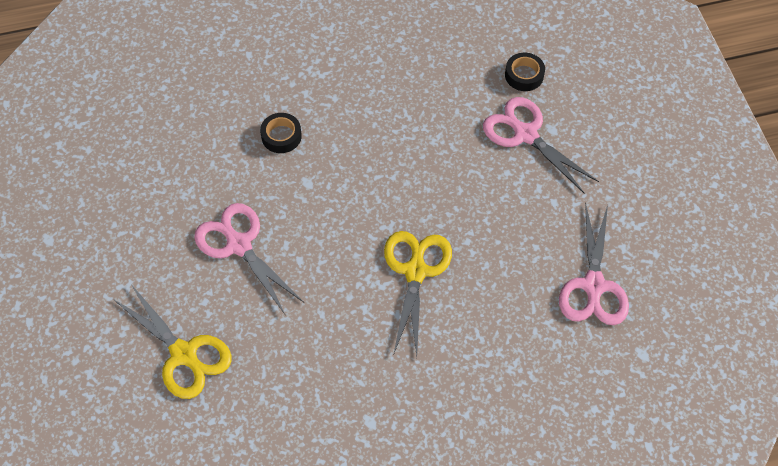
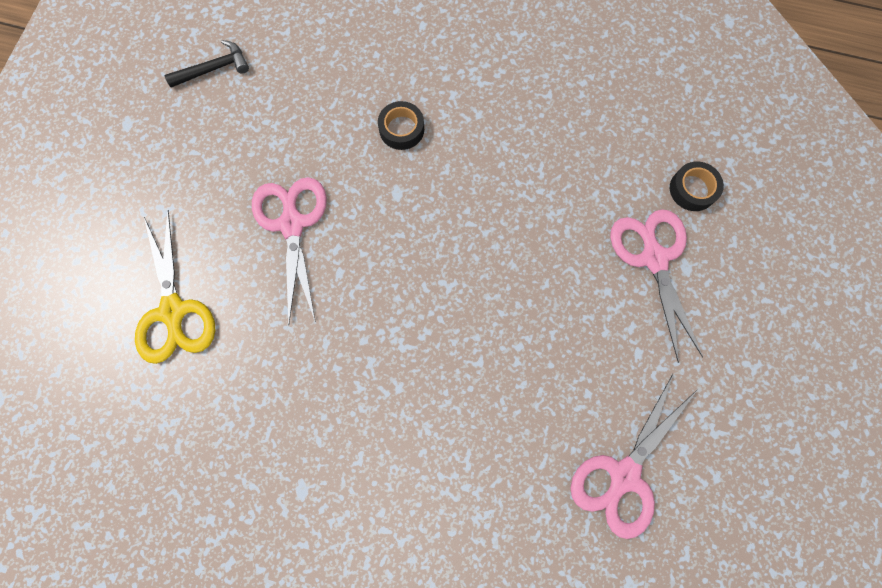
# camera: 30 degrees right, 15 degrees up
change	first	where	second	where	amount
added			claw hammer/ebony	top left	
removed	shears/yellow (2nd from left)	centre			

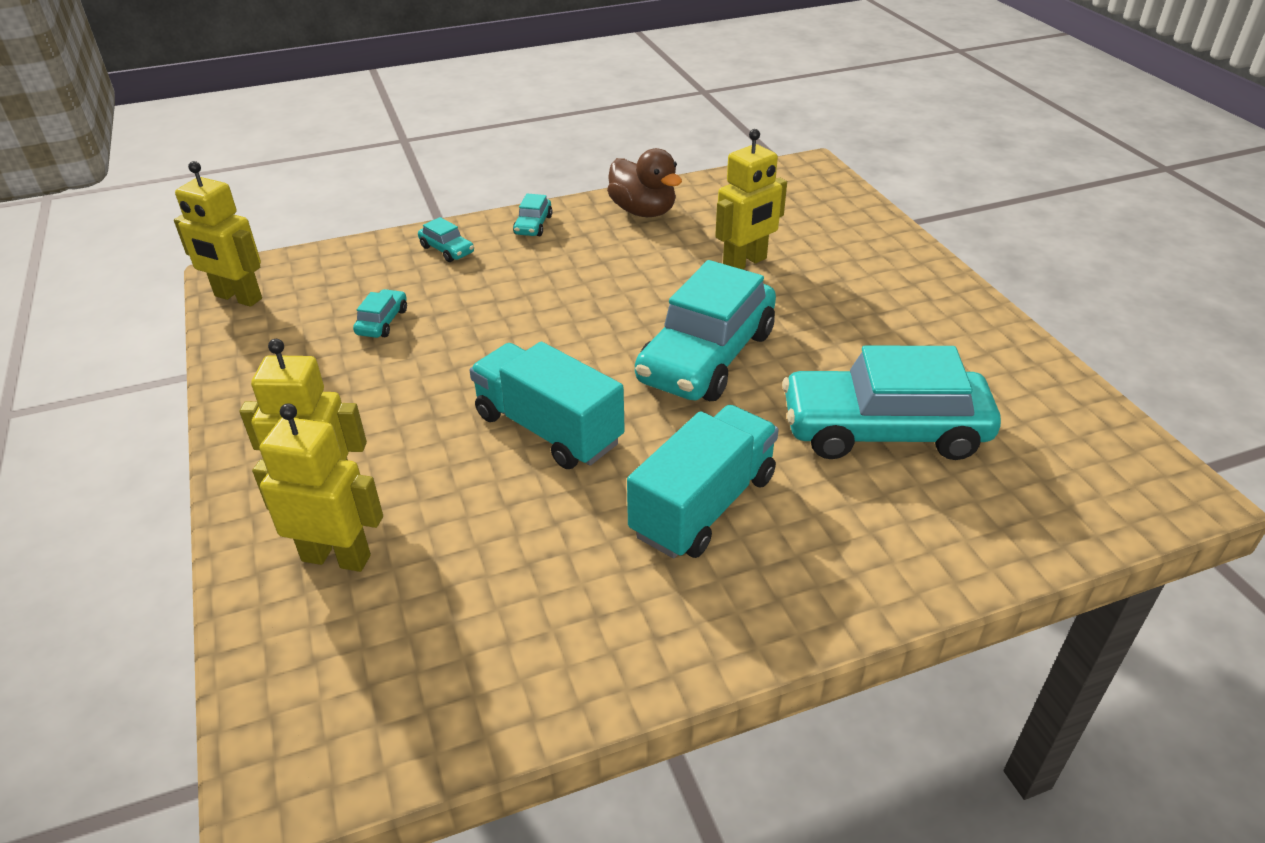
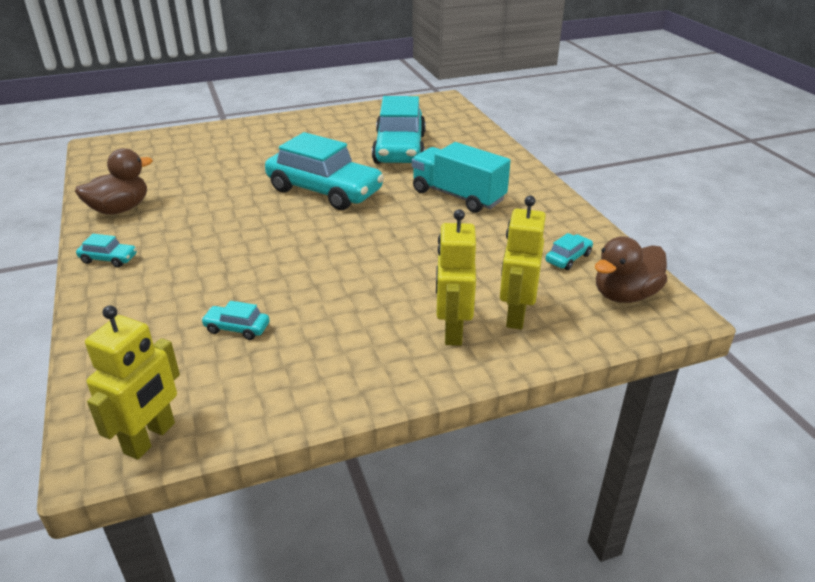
# camera: 90 degrees left, 5 degrees down
change	first	where	second	where	amount
moved	car/turquoise (2nd from left in the first image)	top centre	car/turquoise (5th from left)	middle right	
added			duck/dark brown (2nd from left)	middle right	
removed	truck/turquoise (1st from left)	centre			
removed	robot/yellow (4th from left)	top centre			

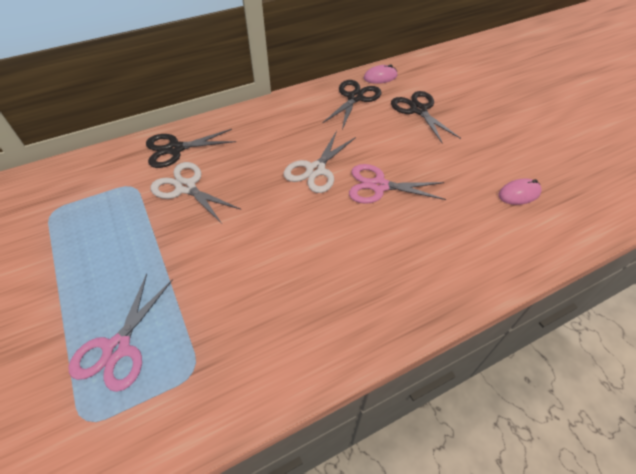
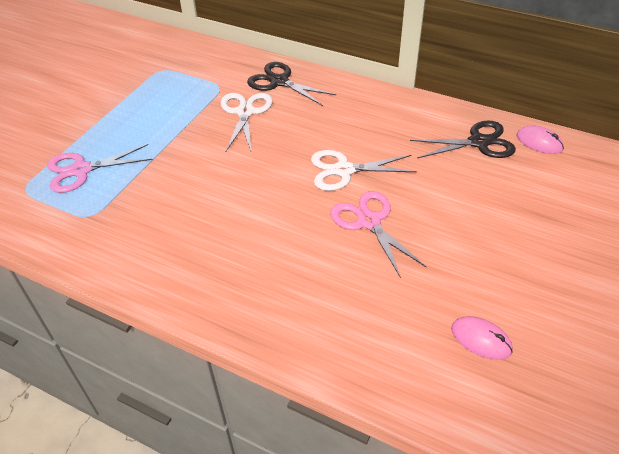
# camera: 55 degrees right, 5 degrees down
change	first	where	second	where	amount
removed	shears/ebony (3rd from left)	top right			

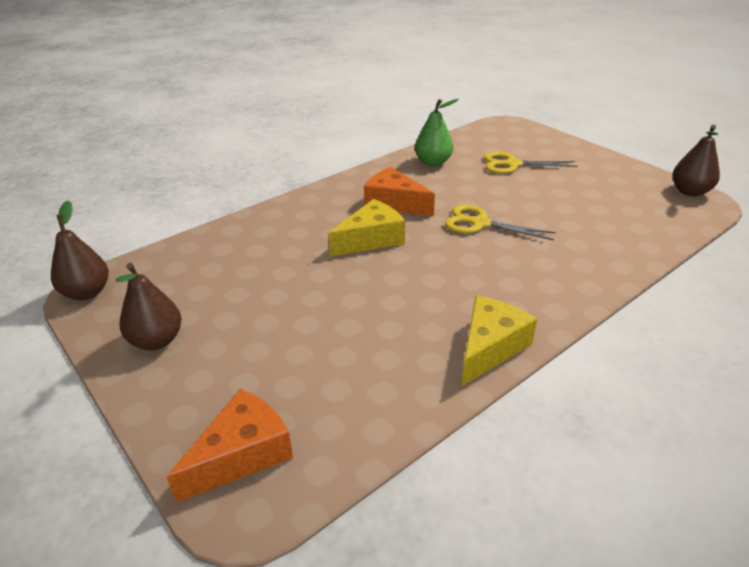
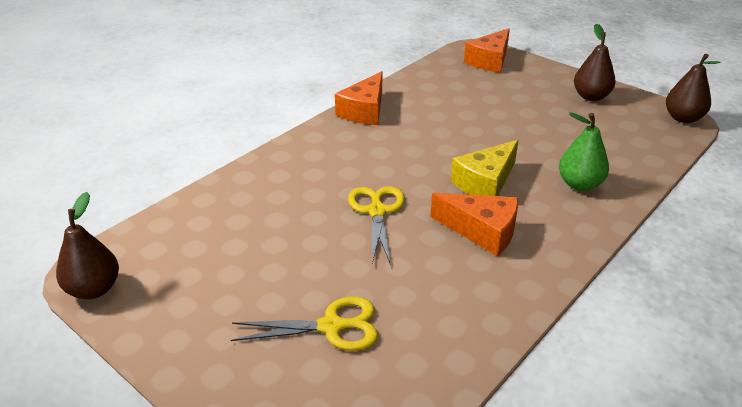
# camera: 170 degrees right, 0 degrees up
change	first	where	second	where	amount
recoloured	piece of cheese/yellow (2nd from left)	centre	piece of cheese/bright orange (1st from left)	top centre	
turned	shears/yellow (1st from left in the first image)	middle right	shears/yellow (2nd from left)	centre	105 degrees counterclockwise
moved	pear/green	top centre		middle right	

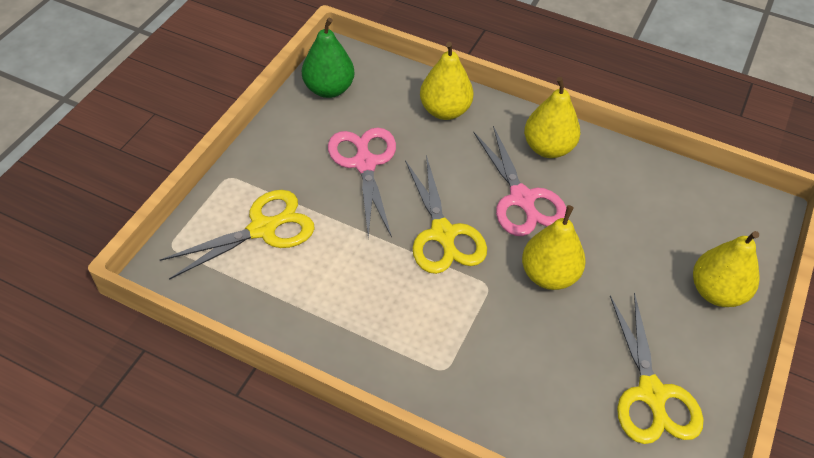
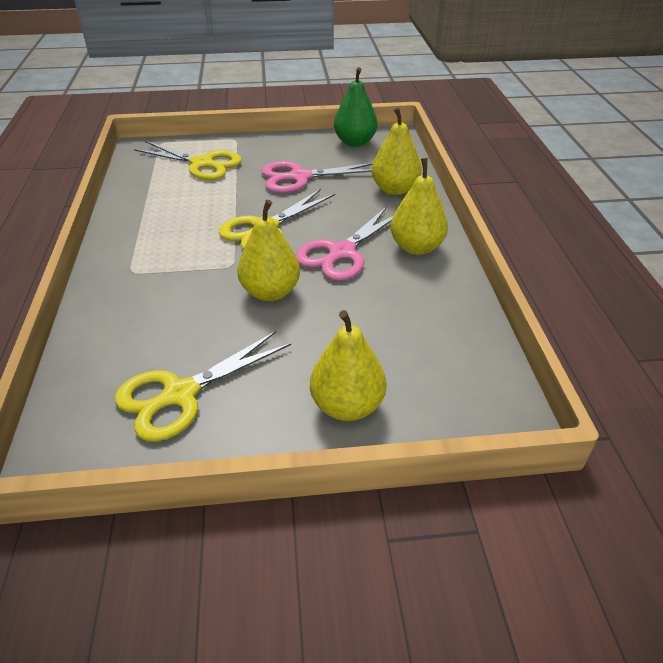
# camera: 60 degrees right, 10 degrees down
change	first	where	second	where	amount
turned	shears/pink (1st from left)	centre		top centre	150 degrees counterclockwise

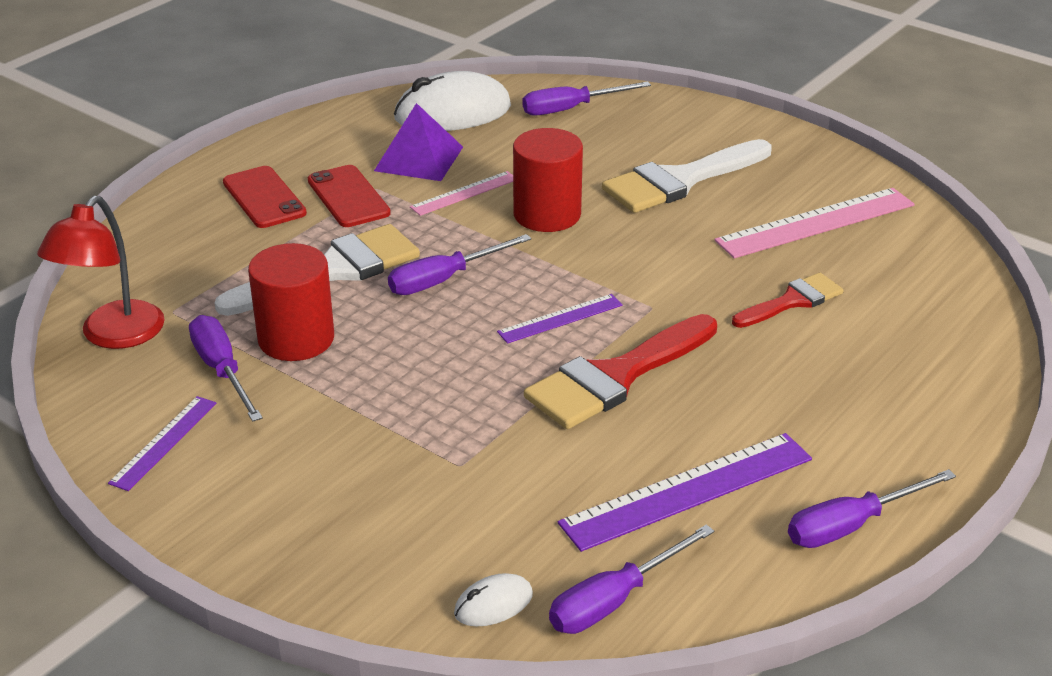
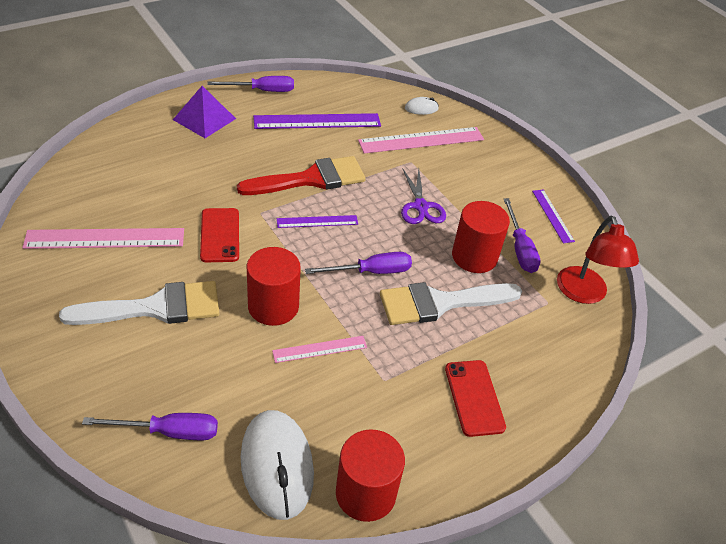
# camera: 165 degrees left, 10 degrees up
change	first	where	second	where	amount
moved	pyramid/purple	top centre		top left	
moved	mobile phone/red (2nd from left in the first image)	top left	mobile phone/red (1st from left)	middle left	
turned	computer mouse/white (1st from left)	top centre		bottom centre	75 degrees clockwise
added			cylinder shape/red (2nd from left)	bottom centre	
added			measuring stick/pink (3rd from left)	top centre	
added			shears/purple	centre	
turned	measuring stick/purple (1st from left in the first image)	middle left	measuring stick/purple (3rd from left)	middle right	60 degrees counterclockwise
turned	desk lamp/red	middle left		middle right	135 degrees clockwise
removed	flat screwdriver/purple (4th from left)	bottom centre			
removed	paintbrush/red (2nd from left)	middle right			

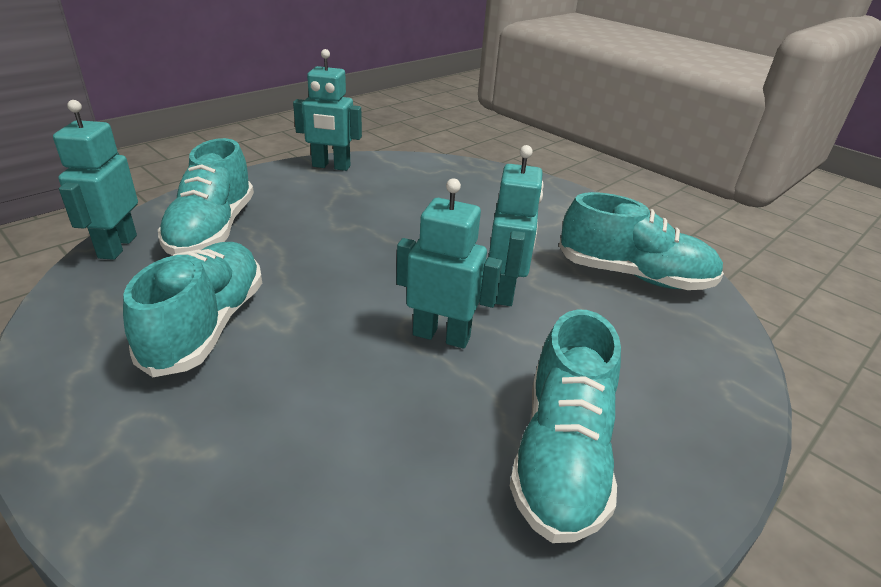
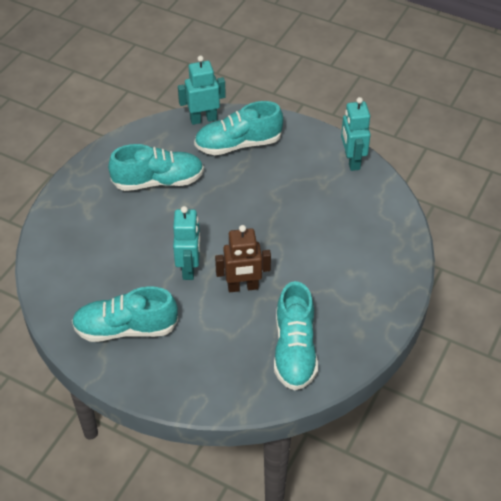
# camera: 75 degrees right, 15 degrees up
change	first	where	second	where	amount
recoloured	robot/turquoise (4th from left)	centre	robot/dark brown	centre	

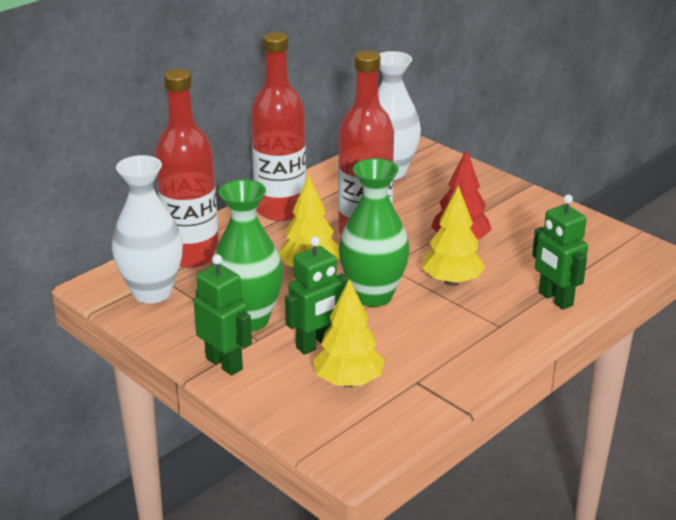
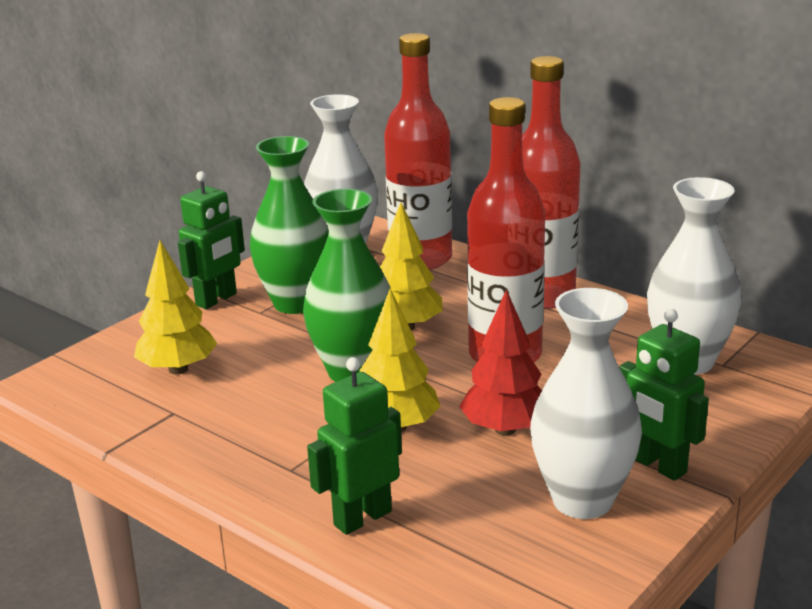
# camera: 85 degrees right, 5 degrees down
change	first	where	second	where	amount
added			vase/white (2nd from left)	middle right	
moved	robot/green (2nd from left in the first image)	centre	robot/green (3rd from left)	middle right	

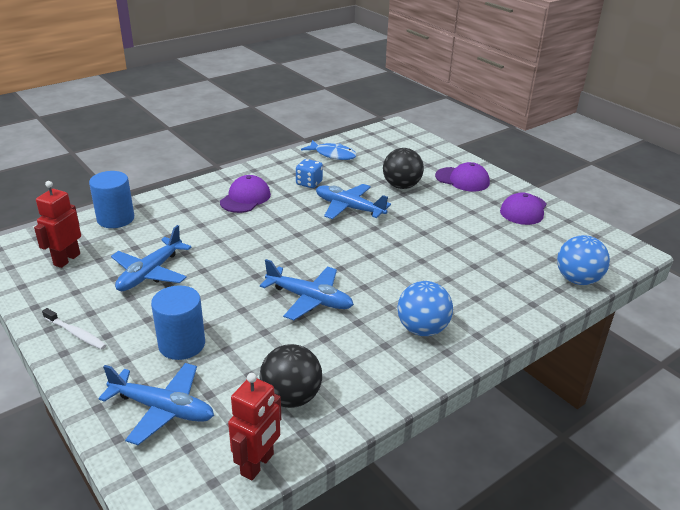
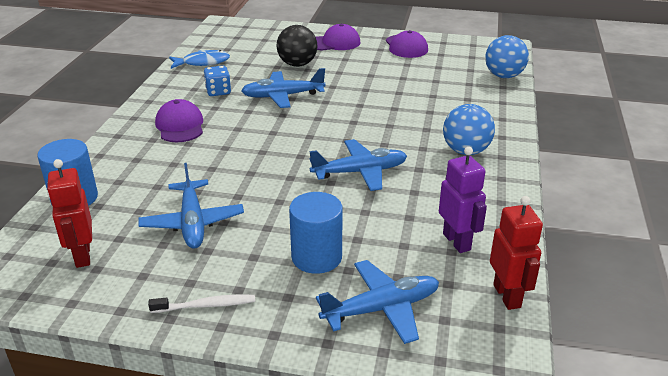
# camera: 40 degrees left, 0 degrees up
change	first	where	second	where	amount
replaced	play ball/ebony (1st from left)	bottom centre	robot/purple	middle right	

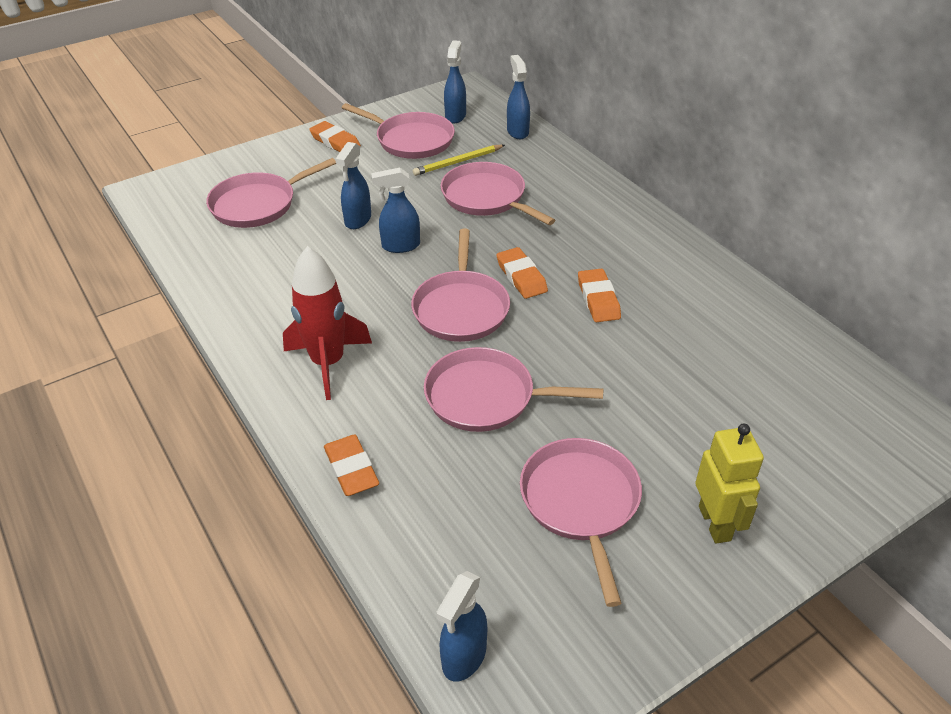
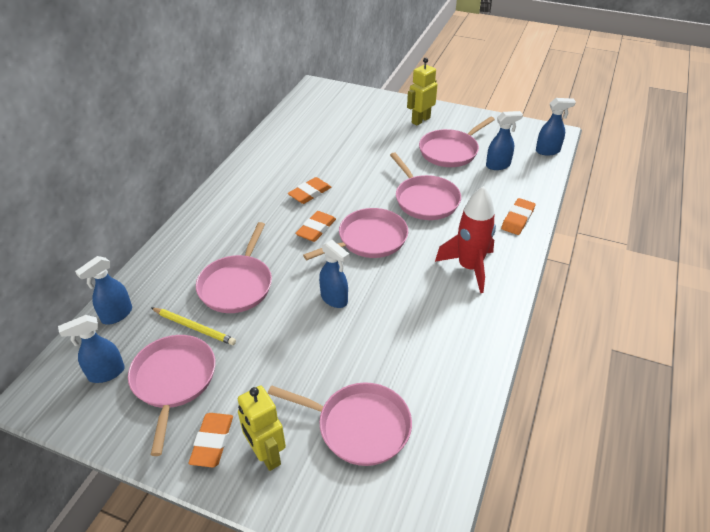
# camera: 125 degrees left, 0 degrees up
change	first	where	second	where	amount
added			robot/yellow (1st from left)	bottom centre	
moved	spray cleaner/royal blue (1st from left in the first image)	top centre	spray cleaner/royal blue (4th from left)	top right	

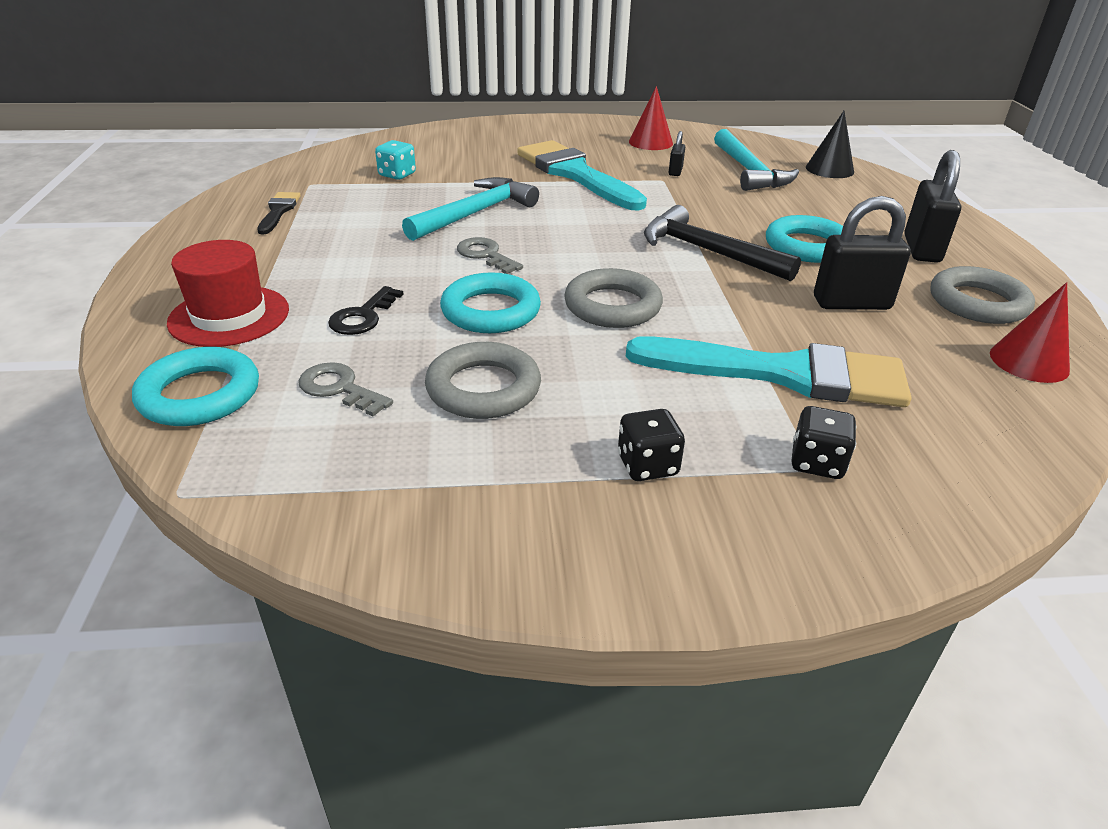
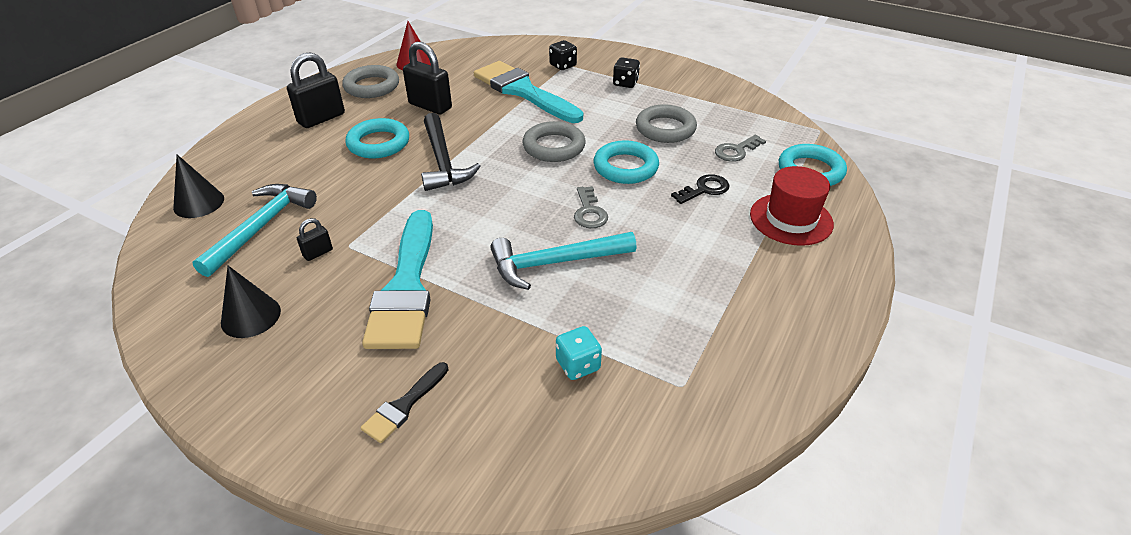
# camera: 145 degrees left, 5 degrees up
change	first	where	second	where	amount
recoloured	solid cone/red (1st from left)	top centre	solid cone/ebony (2nd from left)	middle left	
moved	paintbrush/ebony	top left		bottom centre	
turned	latchkey/grey (1st from left in the first image)	middle left	latchkey/grey (2nd from left)	top centre	75 degrees clockwise

